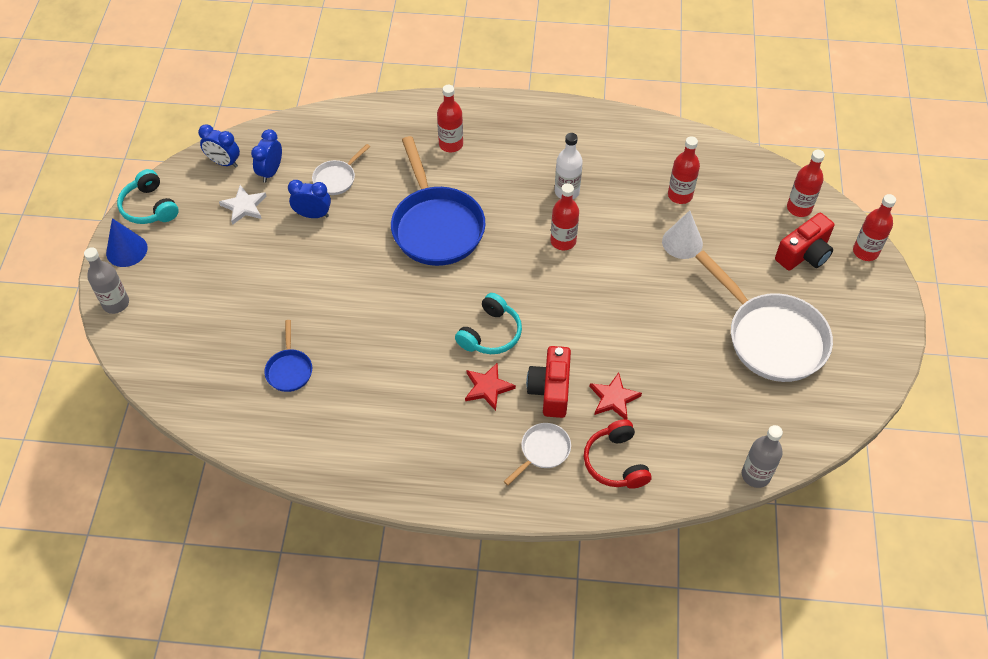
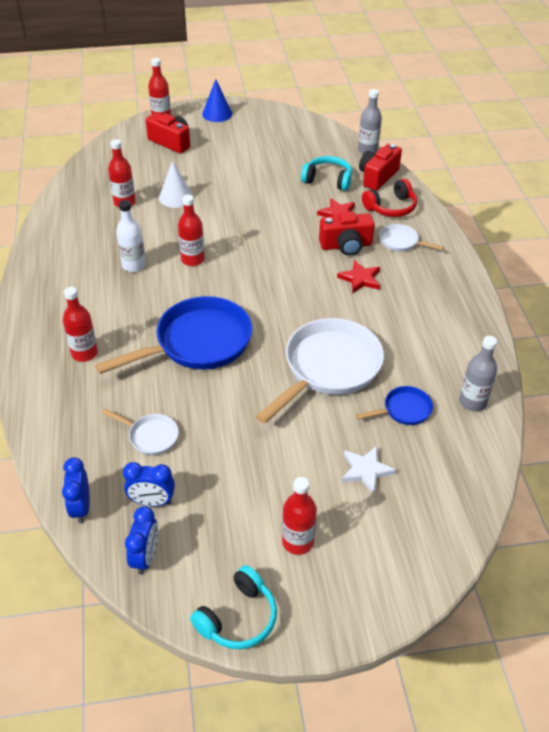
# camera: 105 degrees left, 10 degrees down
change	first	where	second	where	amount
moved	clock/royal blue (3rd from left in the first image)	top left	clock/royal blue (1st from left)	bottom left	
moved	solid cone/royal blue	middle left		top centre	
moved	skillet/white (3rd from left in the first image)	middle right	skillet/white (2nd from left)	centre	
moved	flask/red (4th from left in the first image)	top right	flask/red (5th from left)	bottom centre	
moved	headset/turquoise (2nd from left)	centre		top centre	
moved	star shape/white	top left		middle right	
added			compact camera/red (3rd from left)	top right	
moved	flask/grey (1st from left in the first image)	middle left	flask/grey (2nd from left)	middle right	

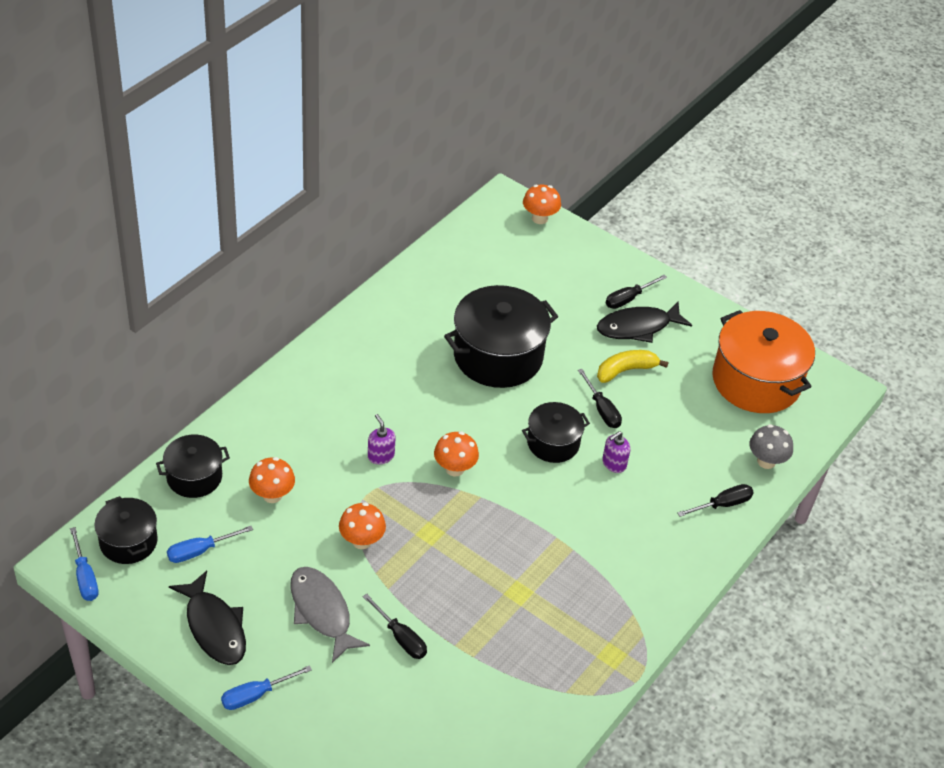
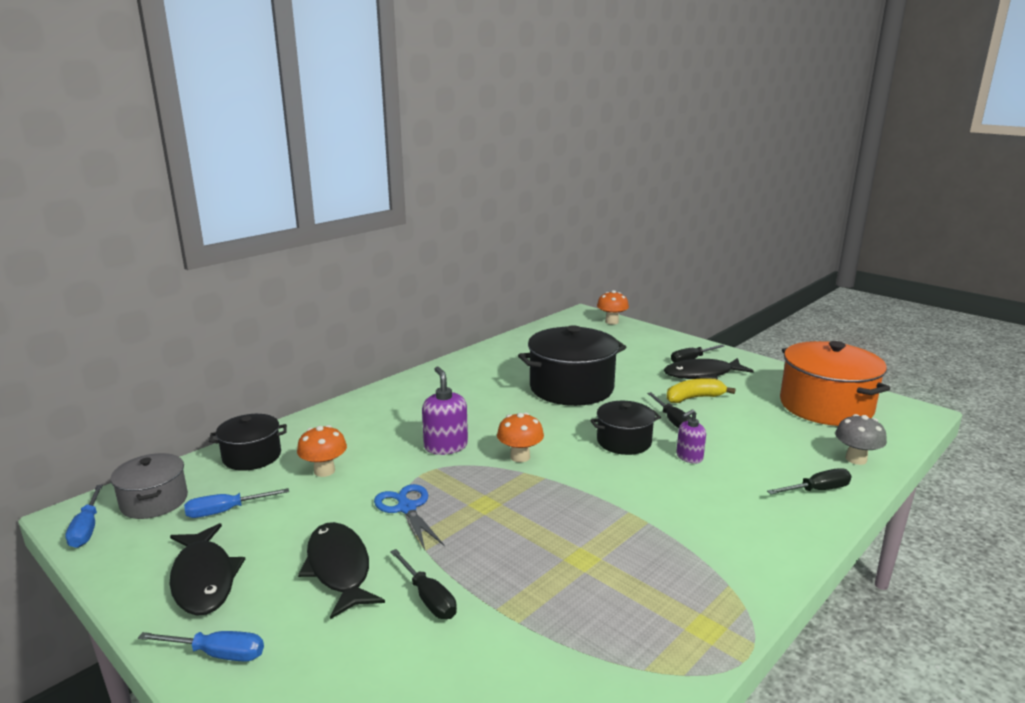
# camera: 10 degrees right, 25 degrees down
change	first	where	second	where	amount
recoloured	stockpot/ebony (1st from left)	bottom left	stockpot/grey	bottom left	
turned	flat screwdriver/royal blue (3rd from left in the first image)	bottom left	flat screwdriver/royal blue (2nd from left)	bottom left	150 degrees counterclockwise
recoloured	fish/grey	bottom centre	fish/ebony (2nd from left)	bottom left	
replaced	fungus/bright orange (2nd from left)	bottom centre	shears/royal blue	bottom centre	
resized	soap pump/purple (1st from left)	centre		centre	x1.55

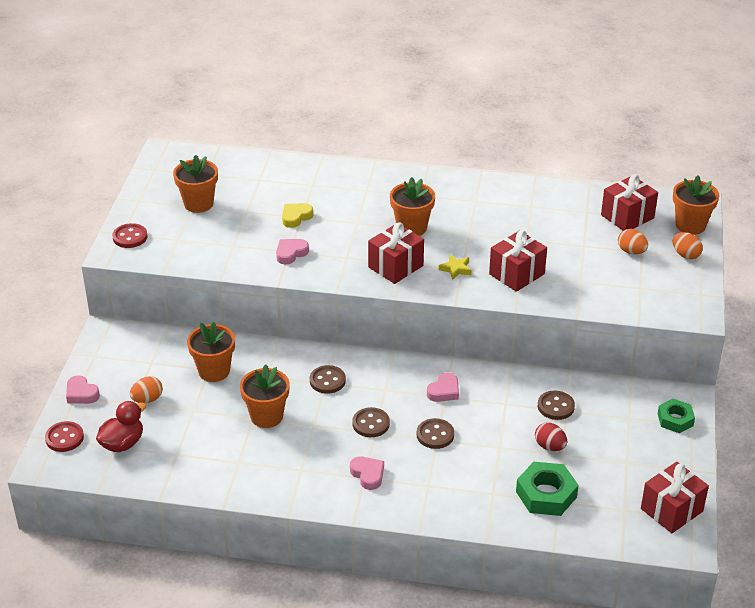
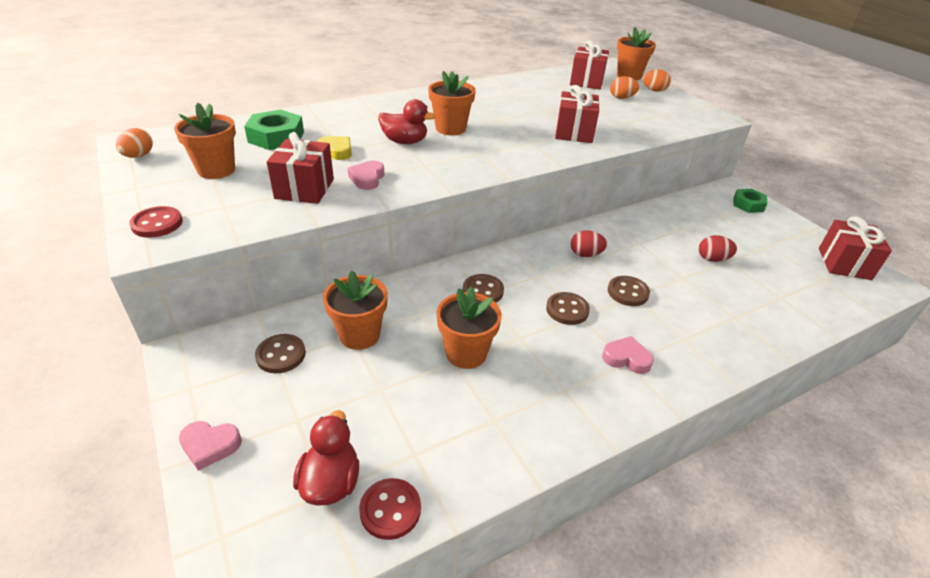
# camera: 40 degrees left, 0 degrees up
change	first	where	second	where	amount
moved	egg shape/bright orange (1st from left)	middle left		top left	
moved	hex nut/green (1st from left)	bottom right		top left	
moved	shirt button/dark brown (4th from left in the first image)	middle right	shirt button/dark brown (1st from left)	middle left	
moved	present/red (1st from left)	centre		top left	
turned	love heart/yellow	centre		top centre	120 degrees clockwise
moved	shirt button/red (1st from left in the first image)	bottom left	shirt button/red (2nd from left)	bottom centre	
added			duck/red (2nd from left)	top centre	
replaced	love heart/pink (4th from left)	centre	egg shape/red (1st from left)	centre	
removed	star shape/yellow	centre			

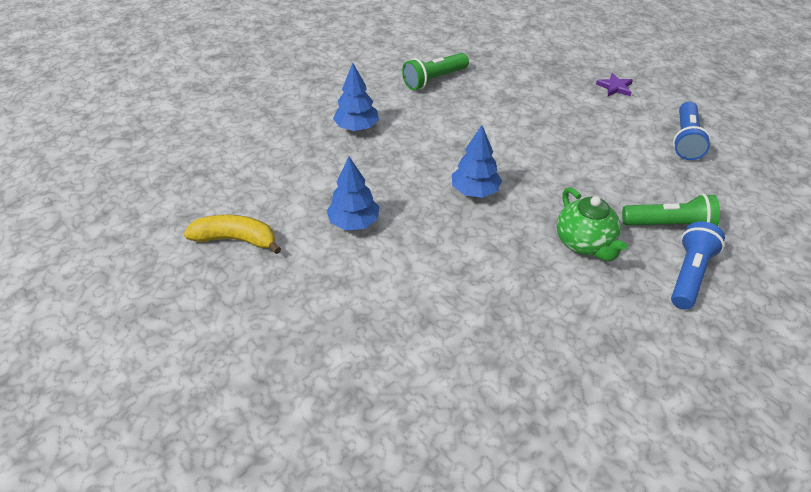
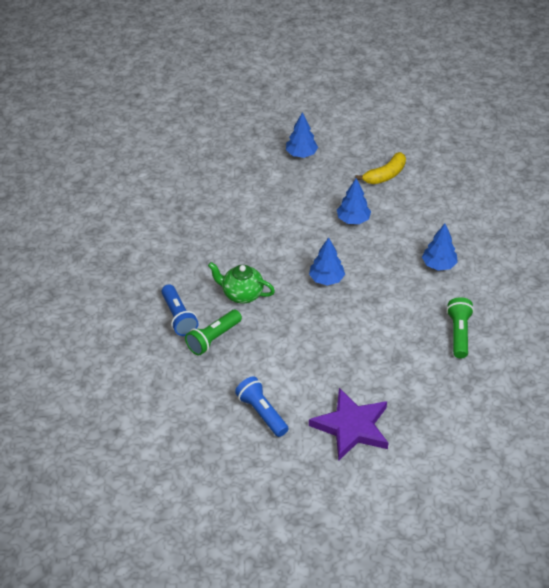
# camera: 130 degrees right, 0 degrees up
change	first	where	second	where	amount
added			tree/royal blue (1st from left)	top centre	
resized	star shape/purple	top right		bottom centre	x2.38

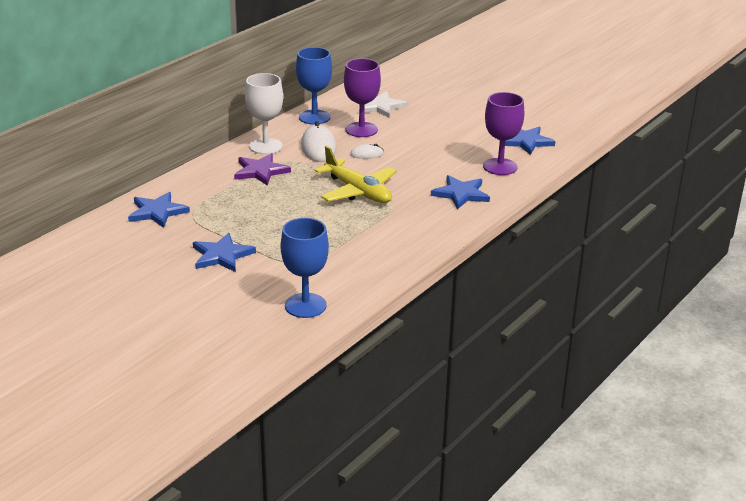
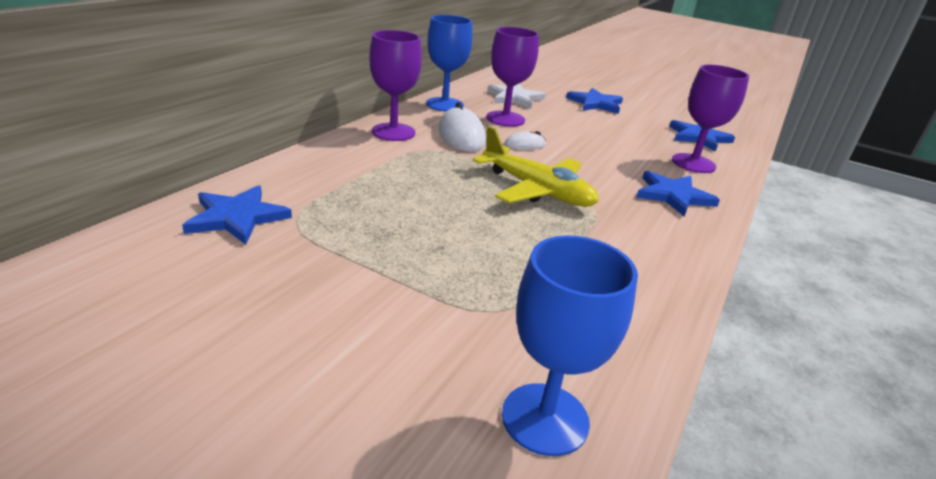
# camera: 10 degrees left, 0 degrees up
change	first	where	second	where	amount
recoloured	goblet/white	top centre	goblet/purple (1st from left)	top centre	
moved	star shape/royal blue (2nd from left)	middle left		top centre	
removed	star shape/purple	centre			

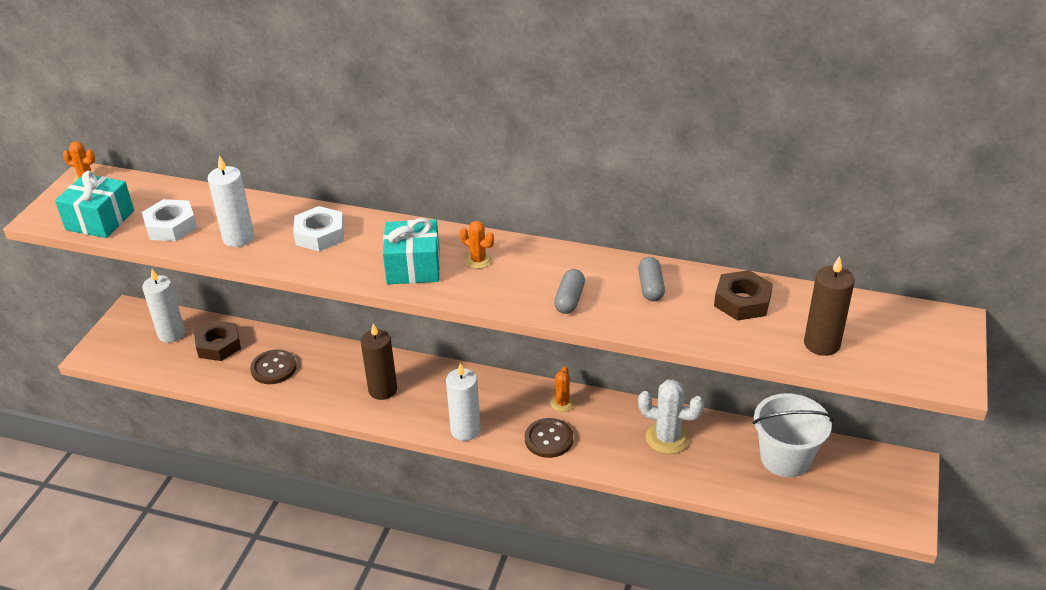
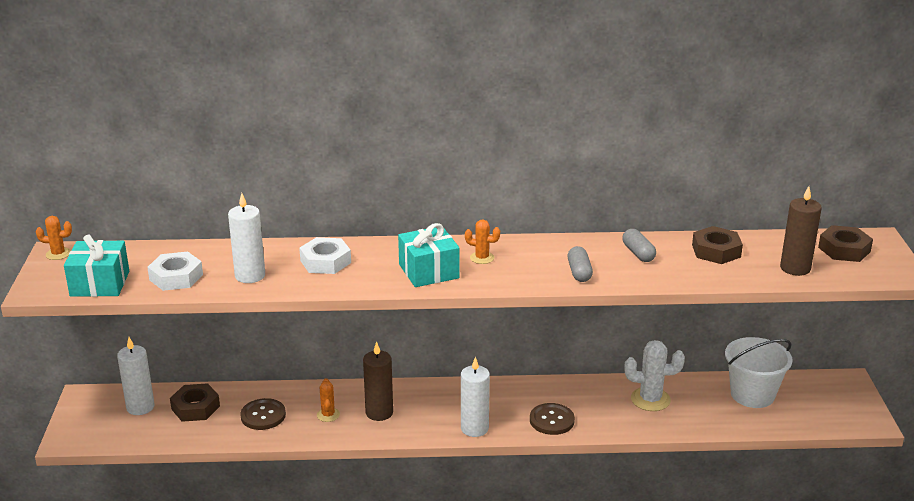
# camera: 20 degrees left, 10 degrees down
change	first	where	second	where	amount
moved	saguaro cactus/bright orange (3rd from left in the first image)	centre	saguaro cactus/bright orange (2nd from left)	bottom centre	
added			hex nut/dark brown (3rd from left)	middle right	

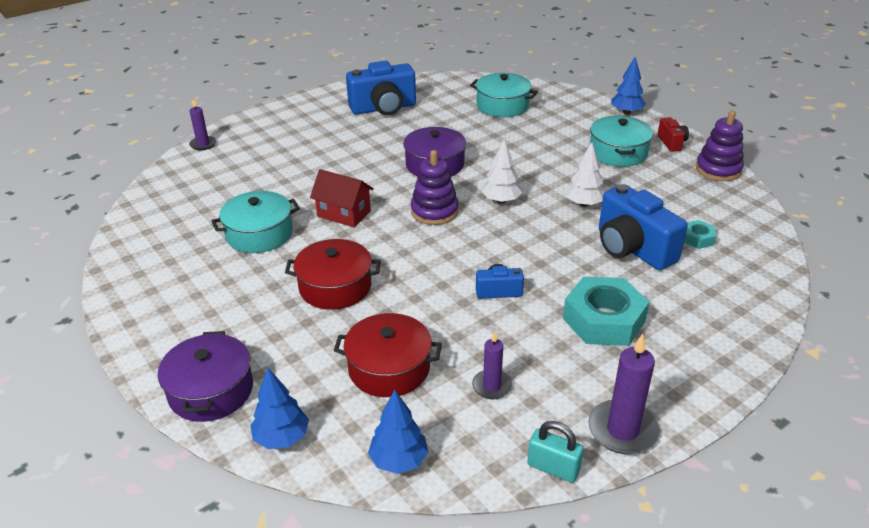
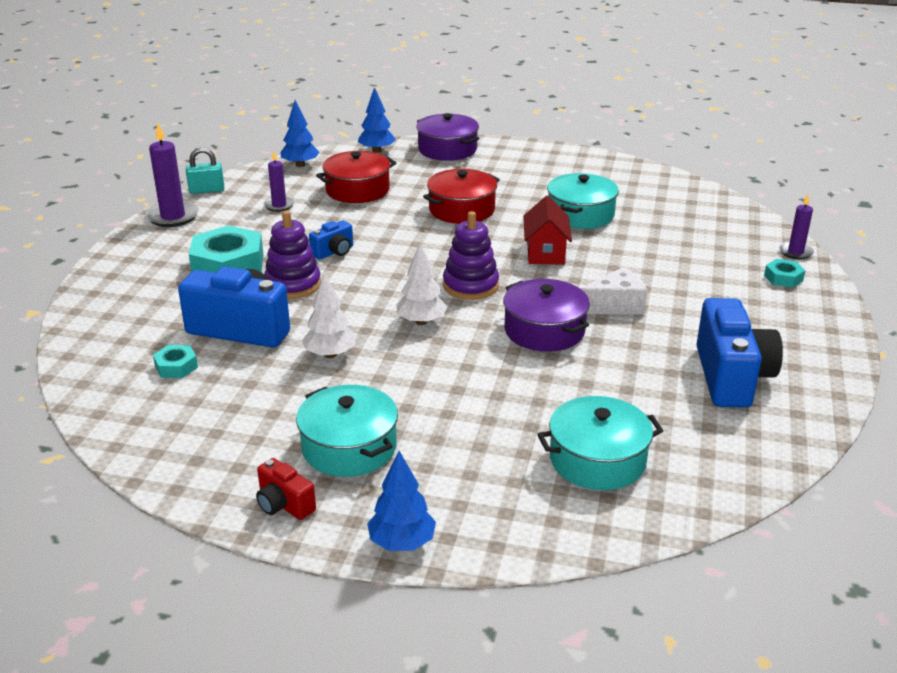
# camera: 140 degrees right, 5 degrees down
change	first	where	second	where	amount
moved	stacking rings/purple (2nd from left in the first image)	top right	stacking rings/purple (1st from left)	middle left	
turned	cottage/red	centre		centre	75 degrees counterclockwise
added			piece of cheese/white	middle right	
turned	compact camera/royal blue (1st from left in the first image)	top centre	compact camera/royal blue (3rd from left)	middle right	150 degrees clockwise
added			hex nut/turquoise (3rd from left)	middle right	

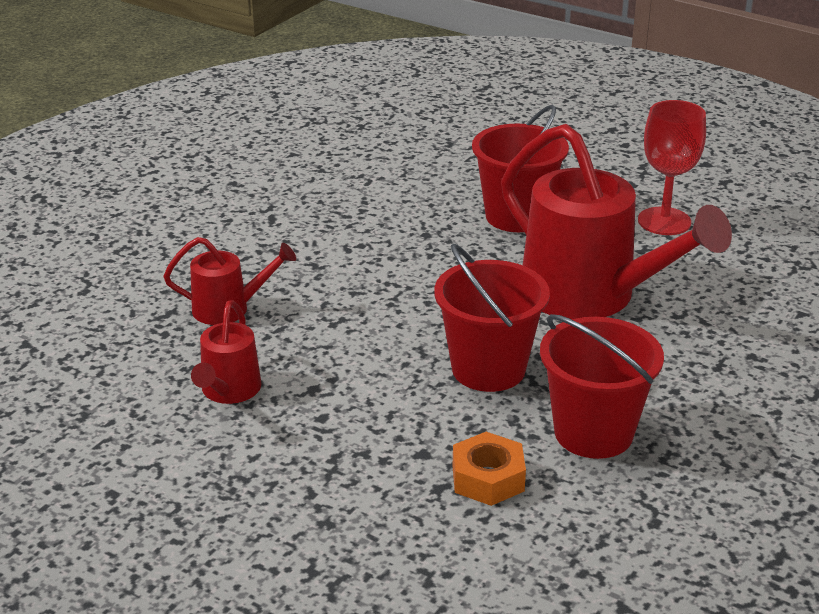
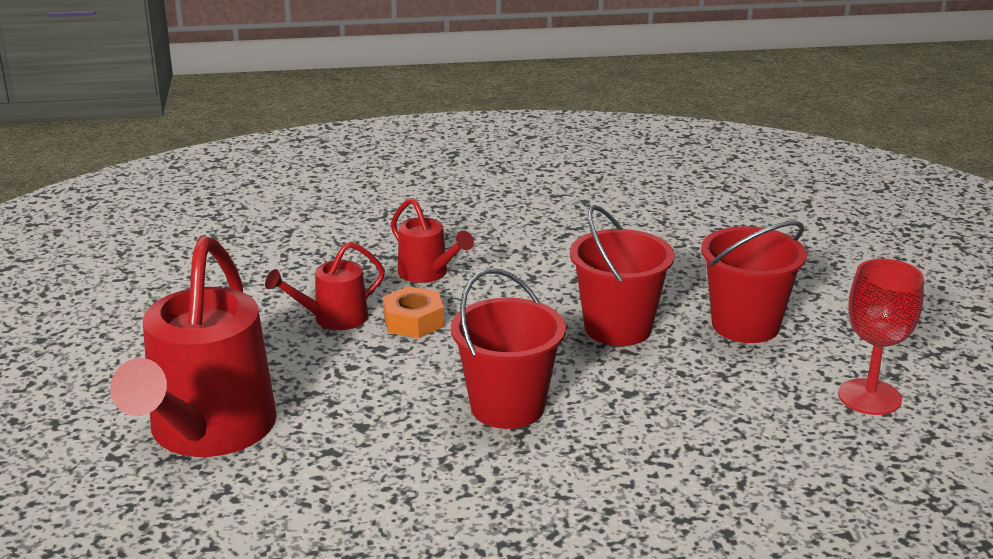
# camera: 50 degrees right, 5 degrees down
change	first	where	second	where	amount
moved	sprinkling can/red (3rd from left in the first image)	middle right	sprinkling can/red (1st from left)	middle left	
moved	hex nut/bright orange	bottom centre		centre	
moved	pail/red (3rd from left in the first image)	middle right	pail/red (2nd from left)	centre	

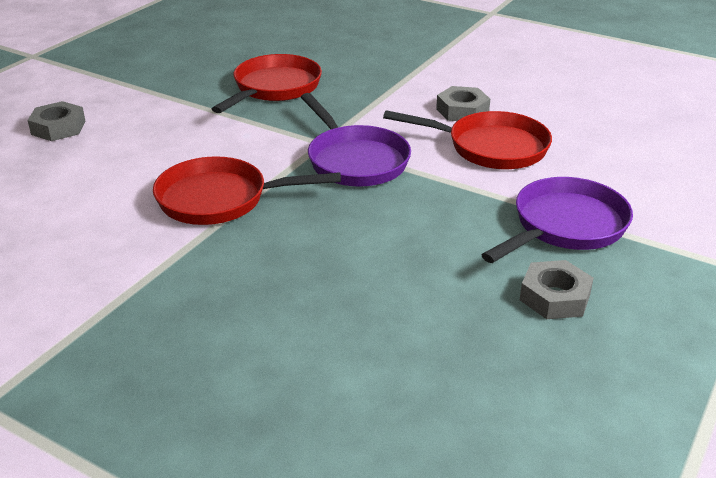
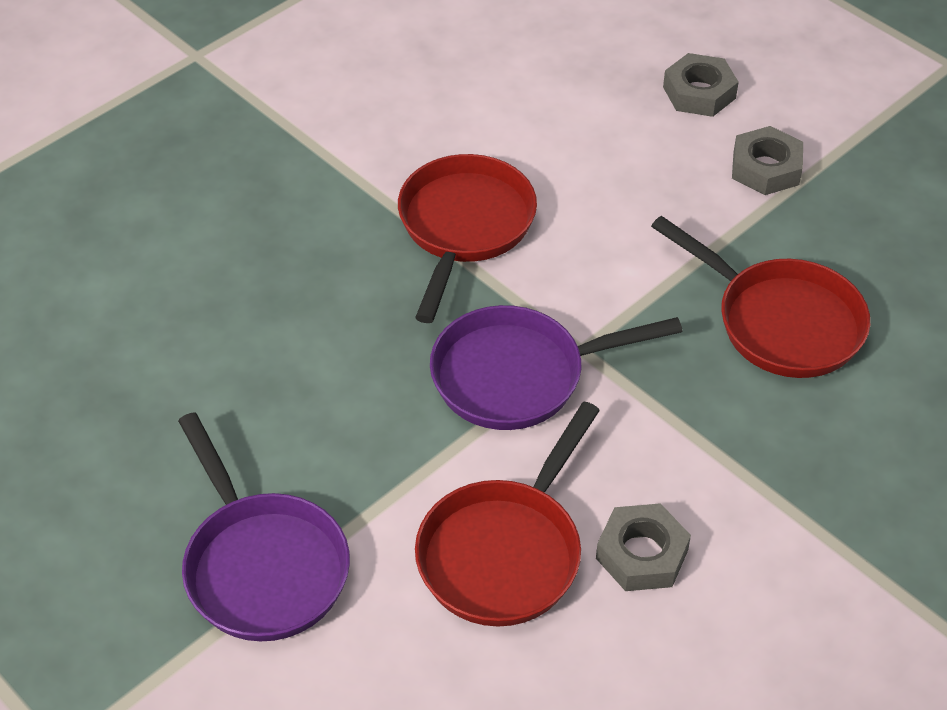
# camera: 105 degrees right, 15 degrees up
change	first	where	second	where	amount
moved	hex nut/grey (3rd from left)	middle right		top right	

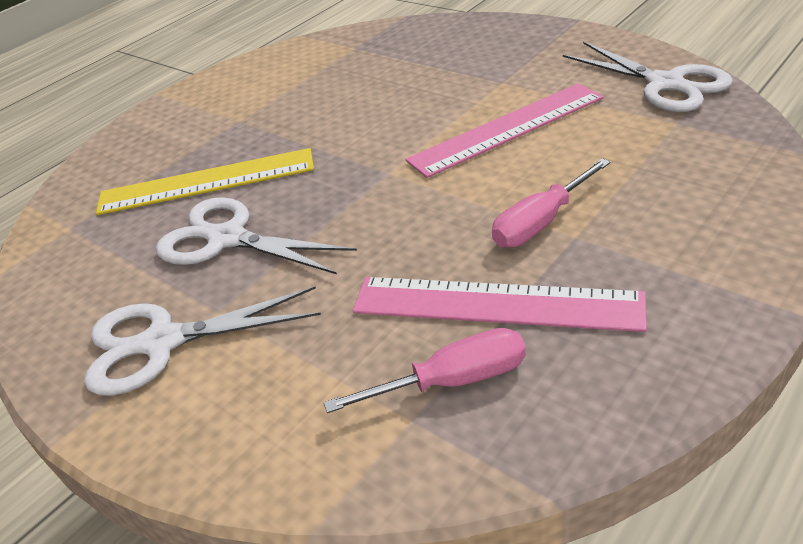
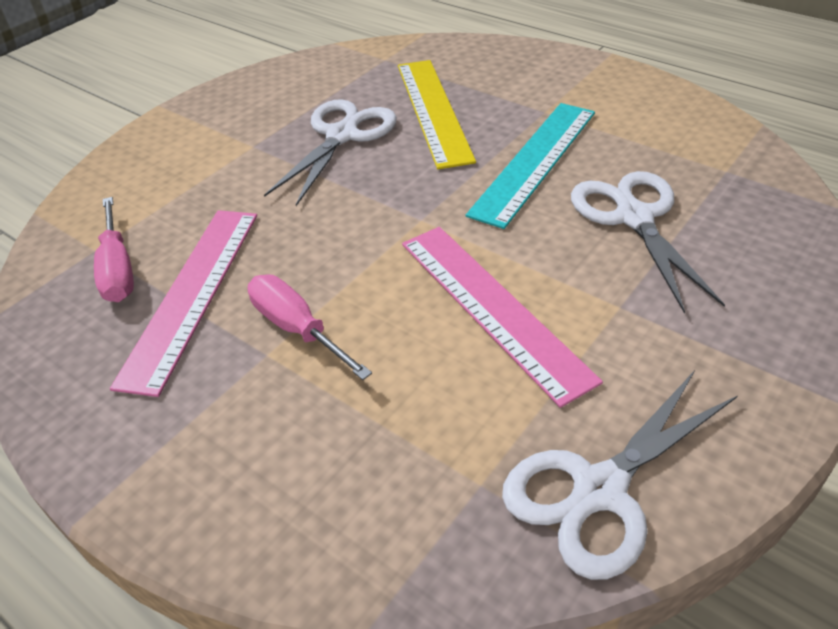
# camera: 85 degrees right, 5 degrees up
change	first	where	second	where	amount
added			measuring stick/turquoise	top centre	
moved	shears/white (1st from left in the first image)	middle left	shears/white (3rd from left)	middle right	

